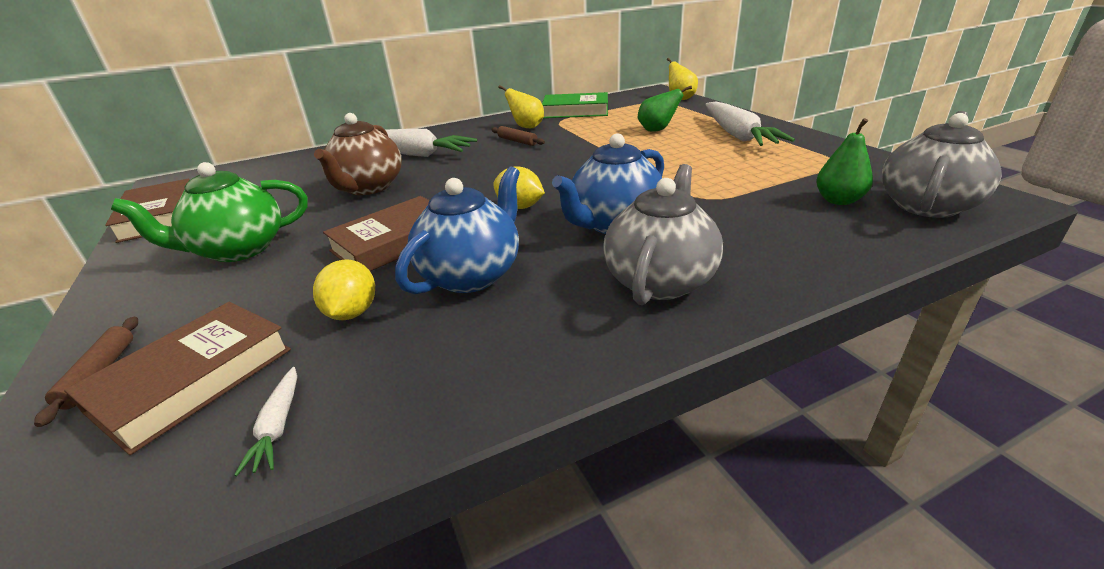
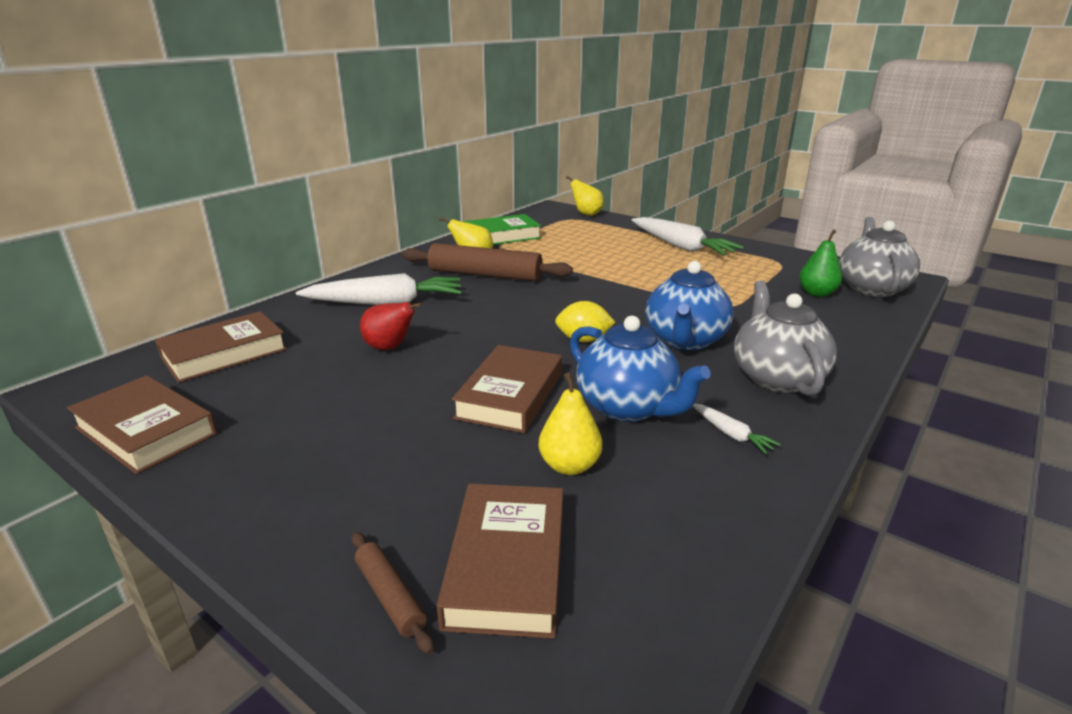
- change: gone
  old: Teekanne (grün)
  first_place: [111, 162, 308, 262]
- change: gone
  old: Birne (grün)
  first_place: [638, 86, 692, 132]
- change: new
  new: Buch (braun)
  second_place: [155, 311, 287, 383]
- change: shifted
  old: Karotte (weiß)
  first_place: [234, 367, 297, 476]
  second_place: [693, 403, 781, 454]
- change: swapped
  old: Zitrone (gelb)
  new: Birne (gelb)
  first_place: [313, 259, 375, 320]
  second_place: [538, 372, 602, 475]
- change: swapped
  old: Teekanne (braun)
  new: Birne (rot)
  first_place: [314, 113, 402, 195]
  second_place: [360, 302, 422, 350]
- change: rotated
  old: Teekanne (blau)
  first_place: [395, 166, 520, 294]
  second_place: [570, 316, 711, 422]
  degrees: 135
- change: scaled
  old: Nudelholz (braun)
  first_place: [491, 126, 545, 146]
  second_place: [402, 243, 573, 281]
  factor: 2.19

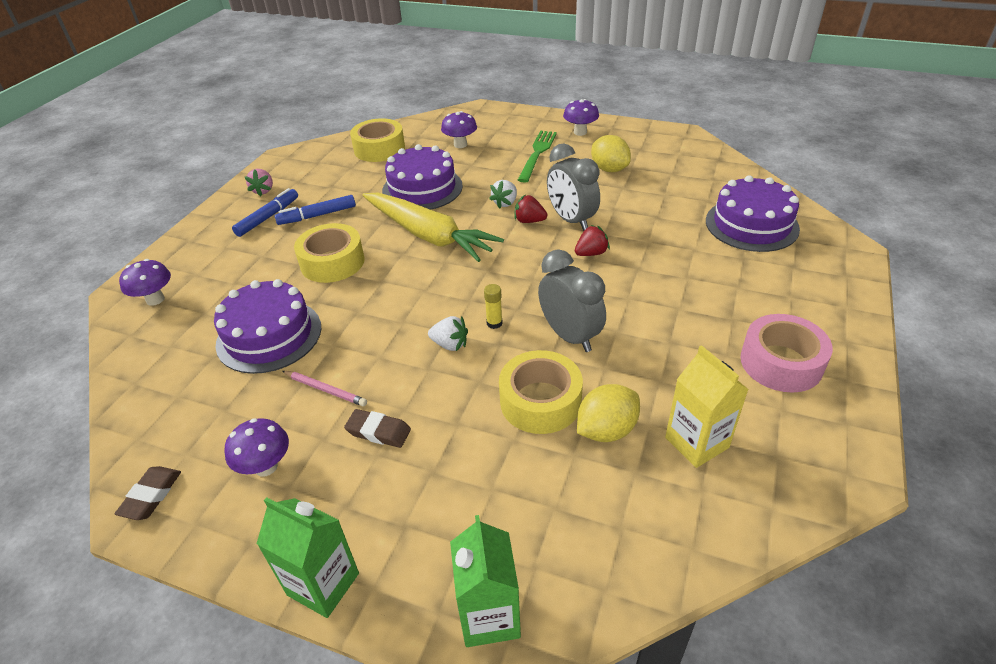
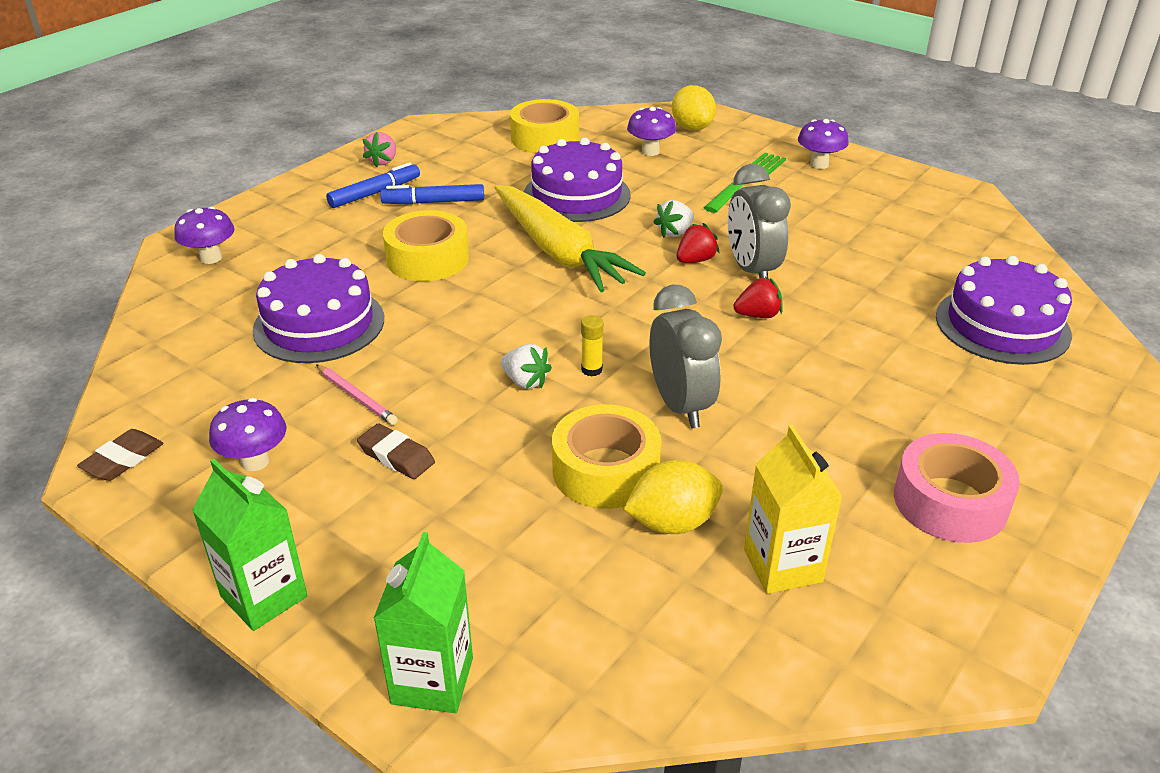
- change: shifted
  old: Zitrone (gelb)
  first_place: [591, 135, 631, 172]
  second_place: [672, 85, 716, 131]
- change: rotated
  old: Erdbeere (rot)
  first_place: [515, 195, 547, 223]
  second_place: [677, 223, 719, 263]
  degrees: 105

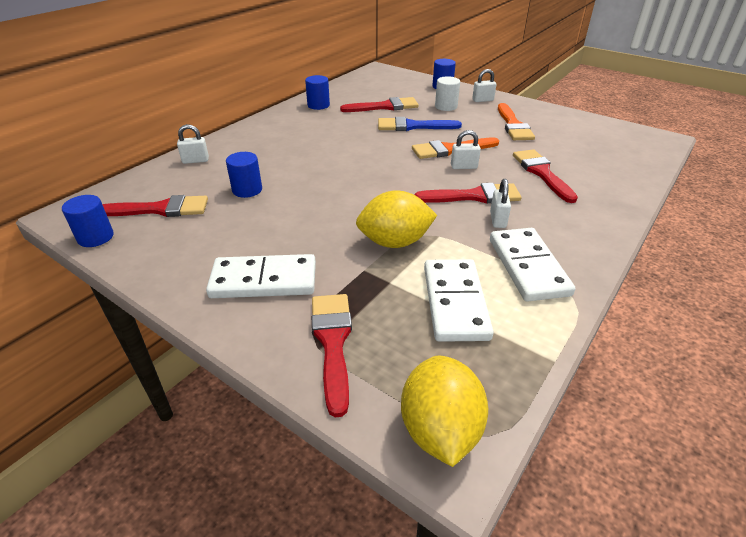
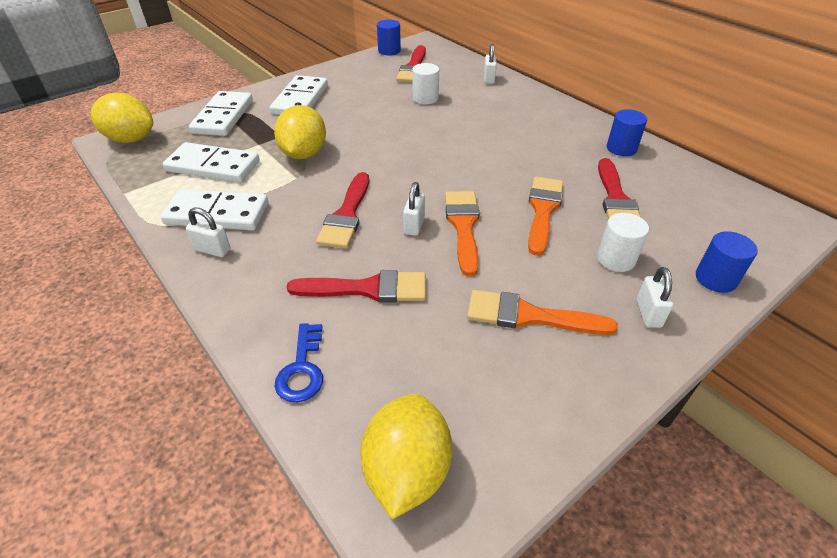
- change: new
  new: Schlüssel (blau)
  second_place: [274, 323, 323, 403]
- change: new
  new: Zitrone (gelb)
  second_place: [360, 393, 452, 519]
- change: shifted
  old: Vorhängeschloss (weiß)
  first_place: [490, 179, 511, 228]
  second_place: [186, 207, 230, 257]
- change: swapped
  old: Pinsel (rot)
  new: Dominostein (weiß)
  first_place: [312, 294, 352, 417]
  second_place: [189, 91, 253, 136]
- change: repainted
  old: Vollzylinder (blau)
  new: Vollzylinder (weiß)
  first_place: [226, 152, 262, 198]
  second_place: [412, 63, 439, 104]
- change: repainted
  old: Pinsel (blau)
  new: Pinsel (orange)
  first_place: [378, 117, 462, 131]
  second_place: [528, 177, 563, 256]

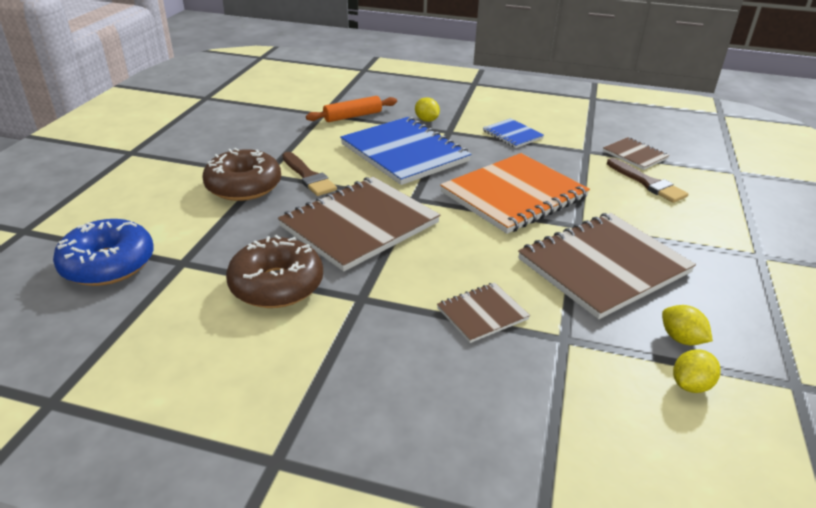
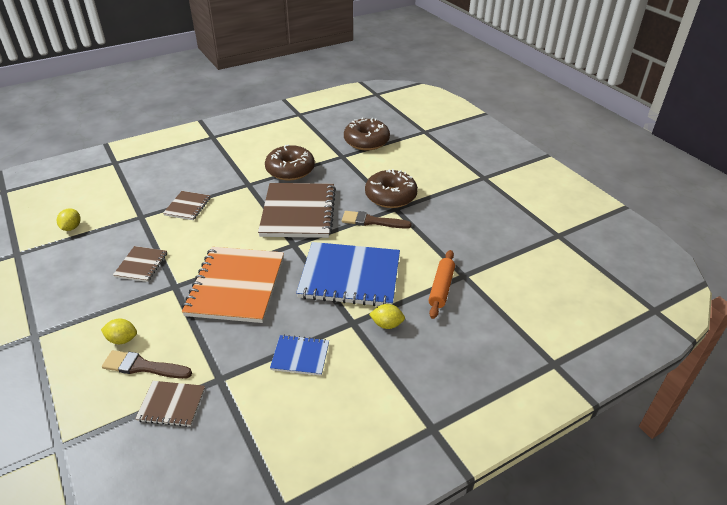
- change: shifted
  old: Zitrone (gelb)
  first_place: [662, 305, 713, 345]
  second_place: [101, 318, 137, 344]
- change: repainted
  old: Donut (blau)
  new: Donut (braun)
  first_place: [53, 219, 154, 286]
  second_place: [344, 117, 390, 150]
- change: scaled
  old: Notizbuch (braun)
  first_place: [518, 213, 696, 319]
  second_place: [113, 246, 167, 282]
  factor: 0.48

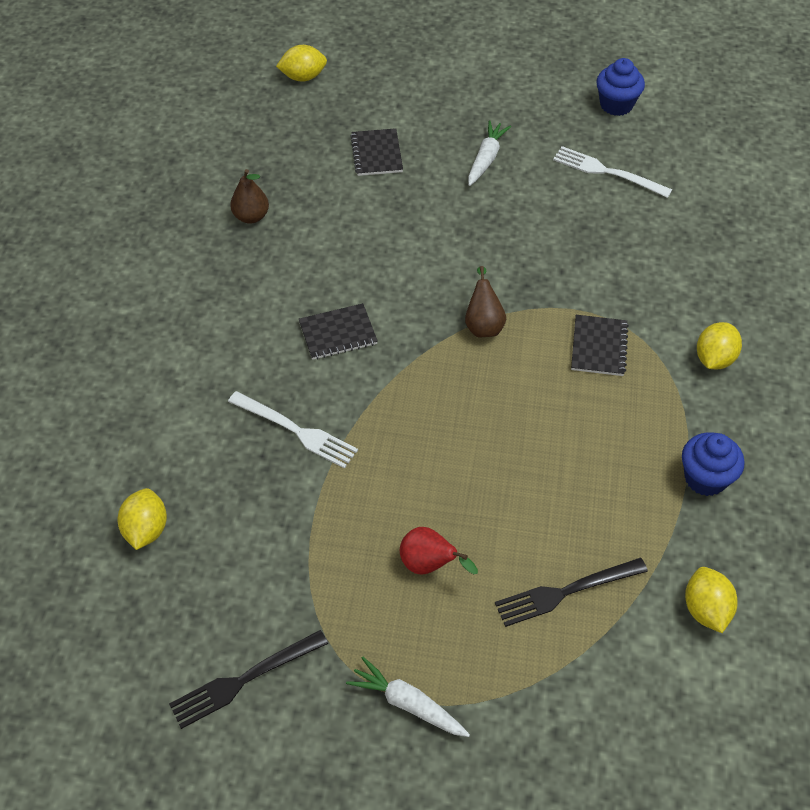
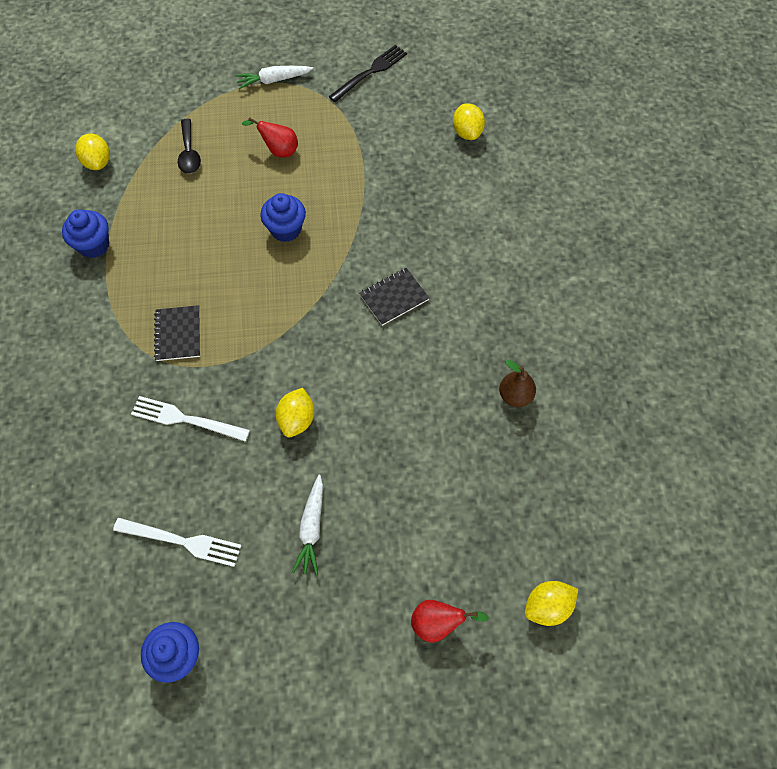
- change: gone
  old: Notizbuch (schwarz)
  first_place: [350, 128, 403, 176]
- change: gone
  old: Birne (braun)
  first_place: [465, 266, 506, 338]
- change: new
  new: Muffin (blau)
  second_place: [260, 193, 306, 242]
- change: new
  new: Birne (rot)
  second_place: [411, 600, 489, 643]
- change: shifted
  old: Gabel (weiß)
  first_place: [228, 391, 358, 469]
  second_place: [131, 396, 250, 442]
- change: shifted
  old: Zitrone (gelb)
  first_place: [697, 322, 742, 370]
  second_place: [276, 388, 314, 437]
- change: swapped
  old: Gabel (schwarz)
  new: Löffel (schwarz)
  first_place: [495, 558, 648, 627]
  second_place: [178, 119, 201, 174]
- change: rotated
  old: Karotte (weiß)
  first_place: [346, 657, 470, 737]
  second_place: [235, 66, 313, 89]
  degrees: 150

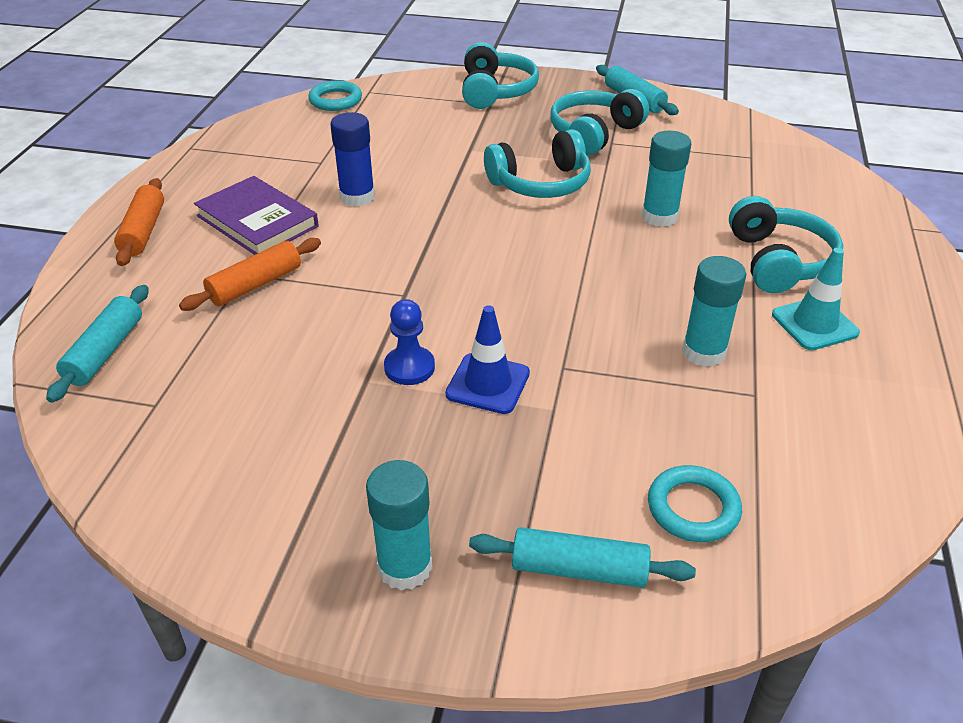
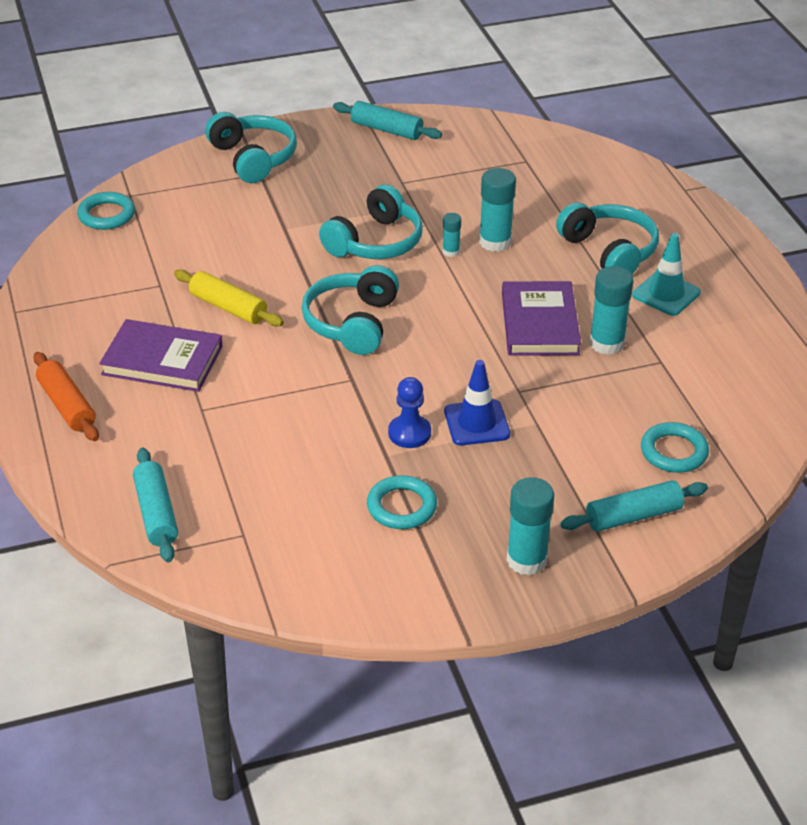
- change: gone
  old: Nudelholz (orange)
  first_place: [179, 238, 321, 311]
- change: new
  new: Ring (türkis)
  second_place: [367, 475, 437, 529]
- change: new
  new: Klebestift (türkis)
  second_place: [442, 213, 461, 257]
- change: new
  new: Buch (lila)
  second_place: [502, 281, 581, 356]
- change: shifted
  old: Kopfhörer (türkis)
  first_place: [550, 89, 649, 155]
  second_place: [301, 265, 399, 355]
- change: swapped
  old: Klebestift (blau)
  new: Nudelholz (gelb)
  first_place: [330, 112, 375, 206]
  second_place: [174, 269, 284, 326]

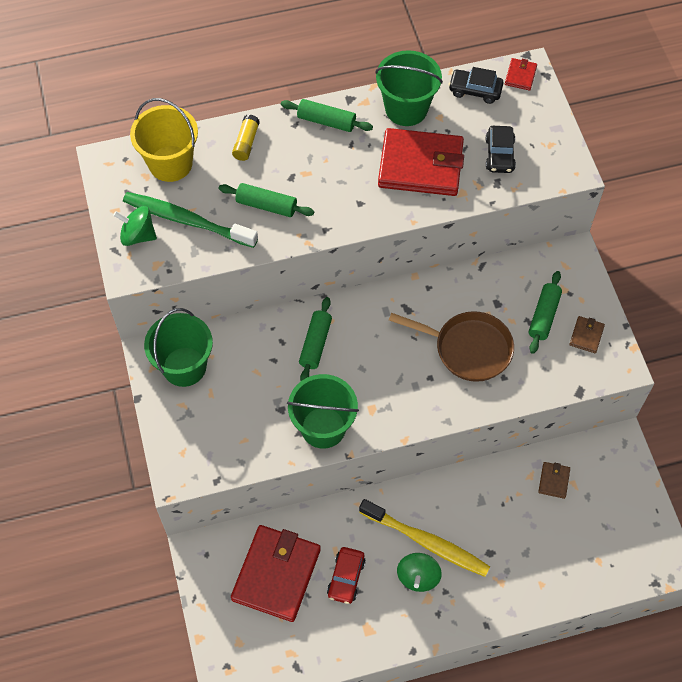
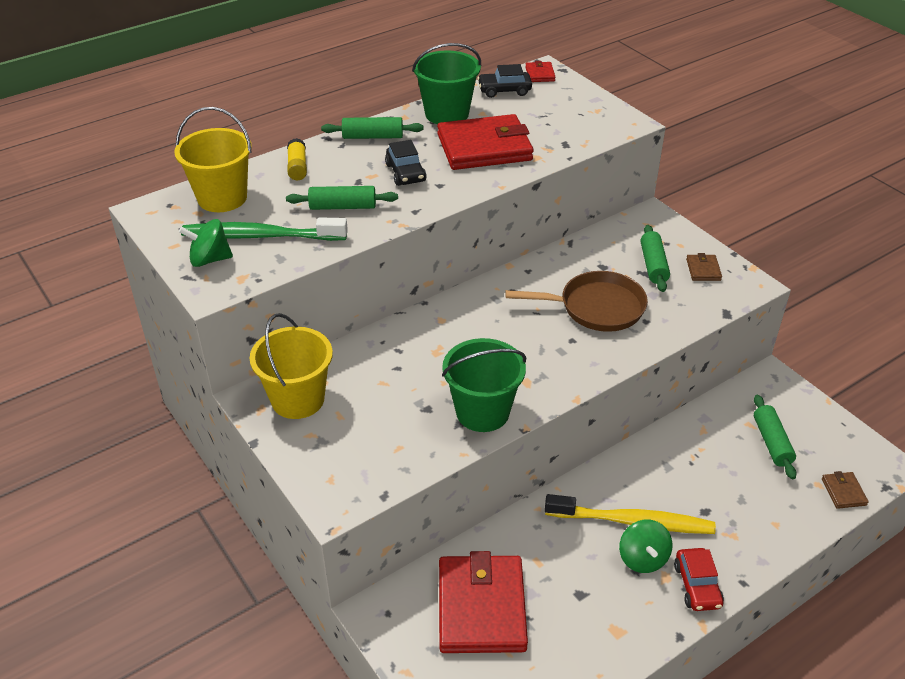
- change: shifted
  old: Nudelholz (grün)
  first_place: [299, 297, 332, 381]
  second_place: [754, 395, 797, 479]
- change: shifted
  old: Auto (rot)
  first_place: [327, 547, 366, 604]
  second_place: [674, 548, 724, 611]
- change: shifted
  old: Auto (schwarz)
  first_place: [486, 126, 516, 173]
  second_place: [385, 140, 427, 186]
- change: shifted
  old: Geldbörse (braun)
  first_place: [538, 462, 570, 499]
  second_place: [822, 471, 869, 509]
- change: repainted
  old: Eimer (grün)
  new: Eimer (gelb)
  first_place: [144, 308, 213, 387]
  second_place: [249, 313, 333, 419]

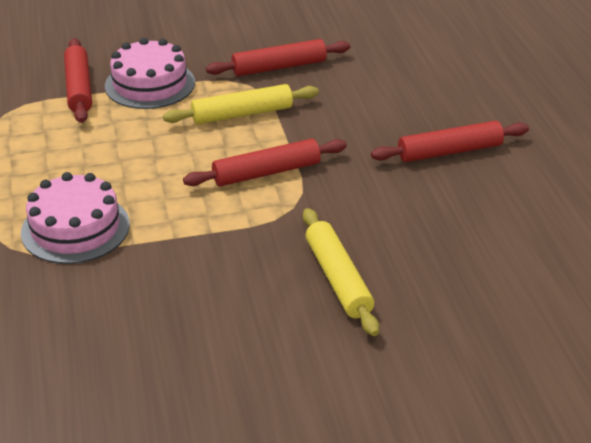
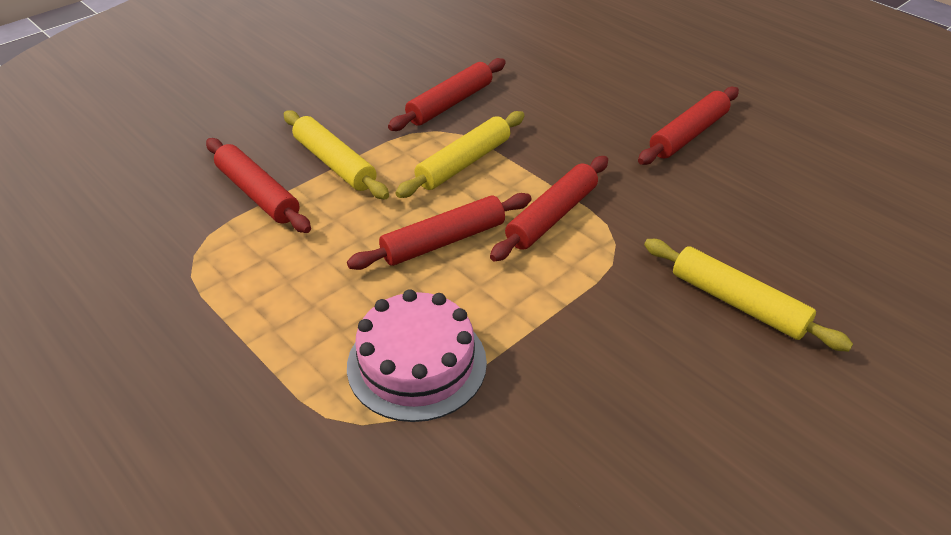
- change: new
  new: Nudelholz (rot)
  second_place: [347, 193, 532, 270]
- change: swapped
  old: Kuchen (rosa)
  new: Nudelholz (gelb)
  first_place: [105, 38, 195, 109]
  second_place: [284, 110, 389, 199]

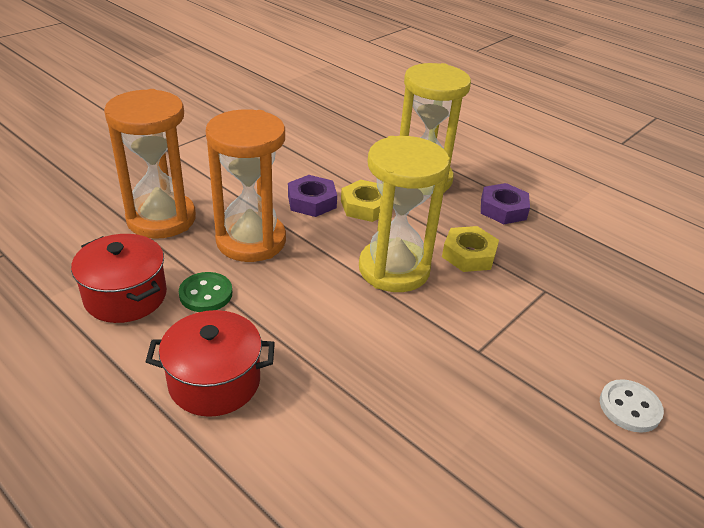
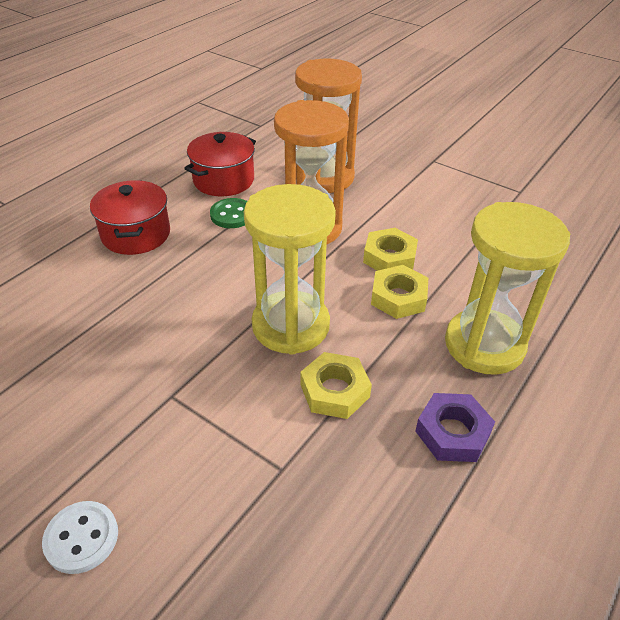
- change: repainted
  old: Sechskantmutter (lila)
  new: Sechskantmutter (gelb)
  first_place: [288, 175, 337, 217]
  second_place: [363, 228, 418, 271]

